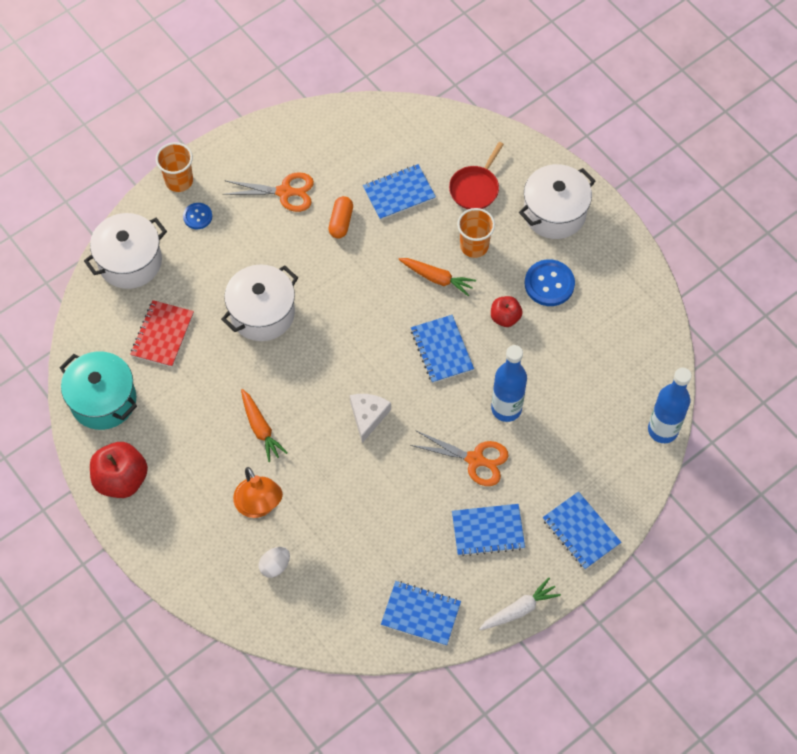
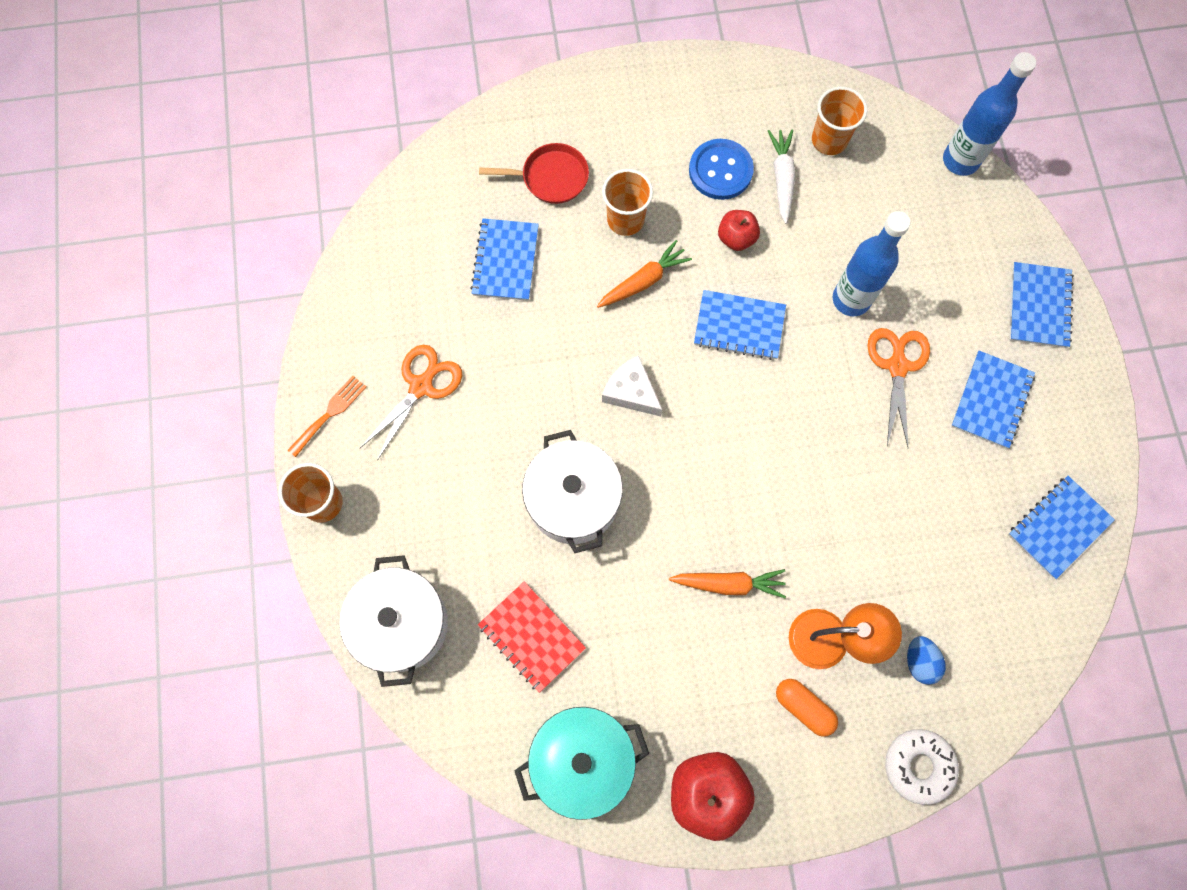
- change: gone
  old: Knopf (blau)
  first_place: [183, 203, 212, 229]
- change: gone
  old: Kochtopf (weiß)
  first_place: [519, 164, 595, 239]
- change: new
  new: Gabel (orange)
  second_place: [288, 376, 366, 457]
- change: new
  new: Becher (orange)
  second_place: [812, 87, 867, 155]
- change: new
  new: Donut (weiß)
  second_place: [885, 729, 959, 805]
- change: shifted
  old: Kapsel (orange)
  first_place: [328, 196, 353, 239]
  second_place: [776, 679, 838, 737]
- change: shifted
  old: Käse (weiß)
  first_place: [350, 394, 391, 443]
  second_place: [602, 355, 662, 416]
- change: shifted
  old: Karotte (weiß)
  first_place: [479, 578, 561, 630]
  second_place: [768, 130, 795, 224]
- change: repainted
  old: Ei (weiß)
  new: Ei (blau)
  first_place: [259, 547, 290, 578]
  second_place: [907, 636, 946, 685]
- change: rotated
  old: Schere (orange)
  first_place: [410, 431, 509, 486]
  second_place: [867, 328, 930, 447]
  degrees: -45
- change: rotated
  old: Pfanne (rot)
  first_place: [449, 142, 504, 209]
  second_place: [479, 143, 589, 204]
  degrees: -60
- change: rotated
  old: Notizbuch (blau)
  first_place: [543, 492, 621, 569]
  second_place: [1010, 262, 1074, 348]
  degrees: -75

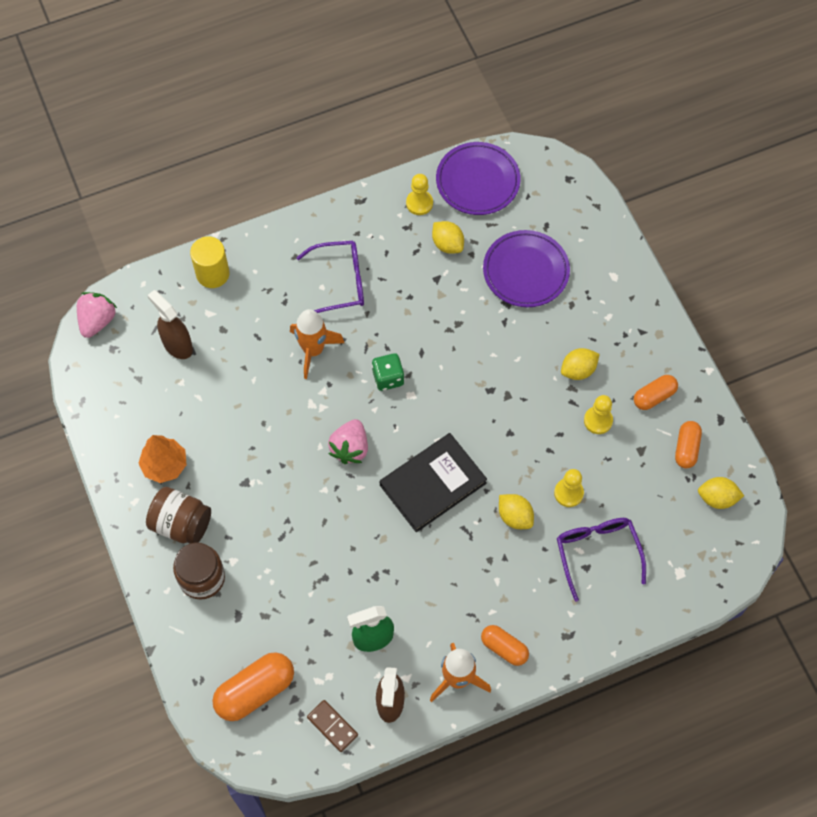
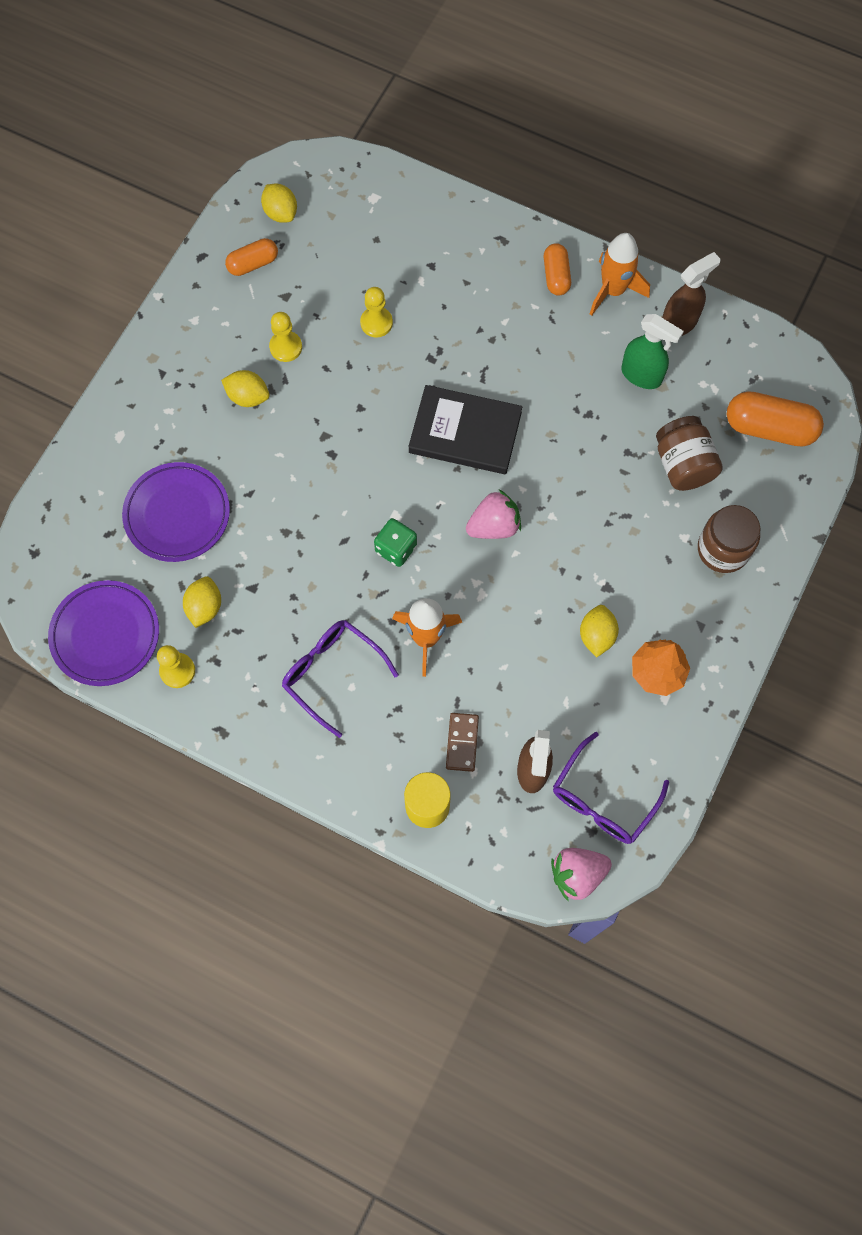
- change: gone
  old: Kapsel (orange)
  first_place: [634, 375, 678, 410]
- change: shifted
  old: Einmachglas (braun)
  first_place: [146, 487, 211, 543]
  second_place: [656, 416, 723, 491]
- change: shifted
  old: Dominostein (braun)
  first_place: [307, 700, 358, 752]
  second_place: [446, 713, 479, 772]
- change: shifted
  old: Zitrone (gelb)
  first_place: [499, 494, 534, 529]
  second_place: [580, 605, 619, 657]
- change: shifted
  old: Brille (lila)
  first_place: [557, 518, 646, 602]
  second_place: [553, 732, 669, 844]

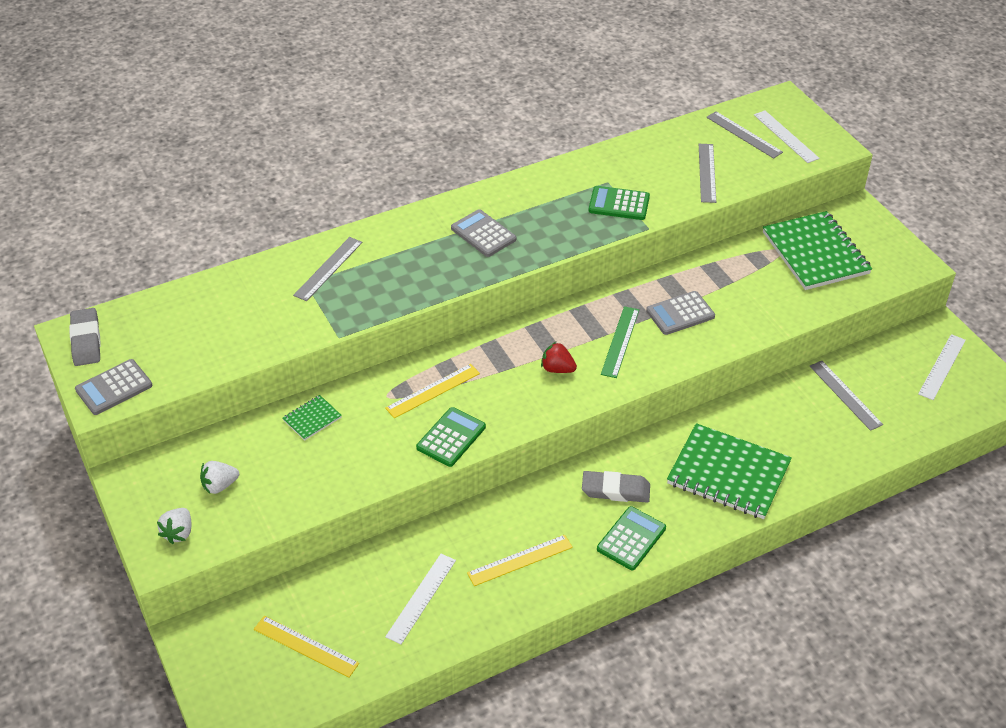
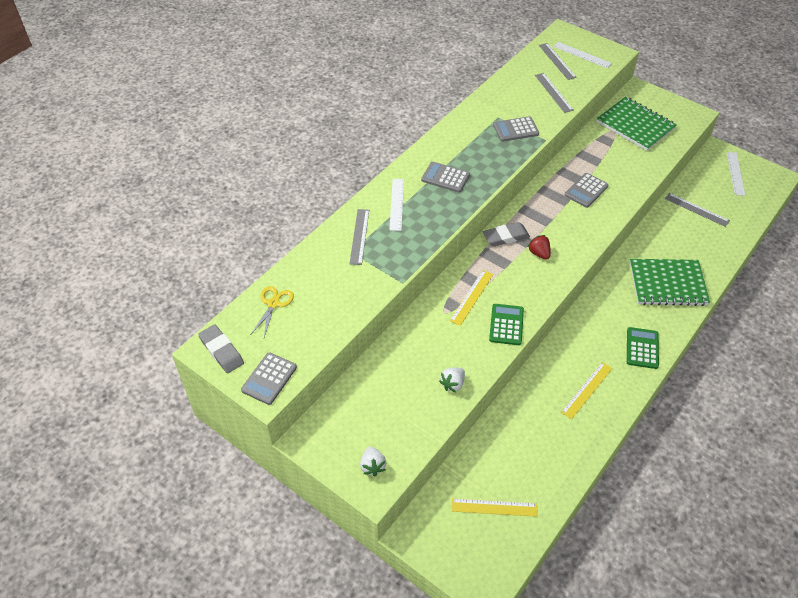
- change: gone
  old: Notizbuch (grün)
  first_place: [283, 395, 342, 441]
- change: gone
  old: Lineal (grün)
  first_place: [601, 306, 639, 378]
- change: new
  new: Schere (gelb)
  second_place: [251, 286, 294, 337]
- change: shifted
  old: Erdbeere (weiß)
  first_place: [200, 461, 239, 494]
  second_place: [439, 367, 465, 392]
- change: shifted
  old: Lineal (weiß)
  first_place: [385, 554, 456, 644]
  second_place: [389, 179, 404, 231]
- change: shifted
  old: Radiergummi (grau)
  first_place: [582, 471, 650, 503]
  second_place: [483, 222, 530, 246]
- change: repainted
  old: Taschenrechner (grün)
  new: Taschenrechner (grau)
  first_place: [588, 186, 650, 220]
  second_place: [493, 116, 539, 142]
- change: rotated
  old: Erdbeere (rot)
  first_place: [541, 342, 577, 373]
  second_place: [528, 235, 551, 260]
  degrees: 60
- change: rotated
  old: Lineal (grau)
  first_place: [706, 111, 783, 159]
  second_place: [539, 43, 577, 80]
  degrees: 45

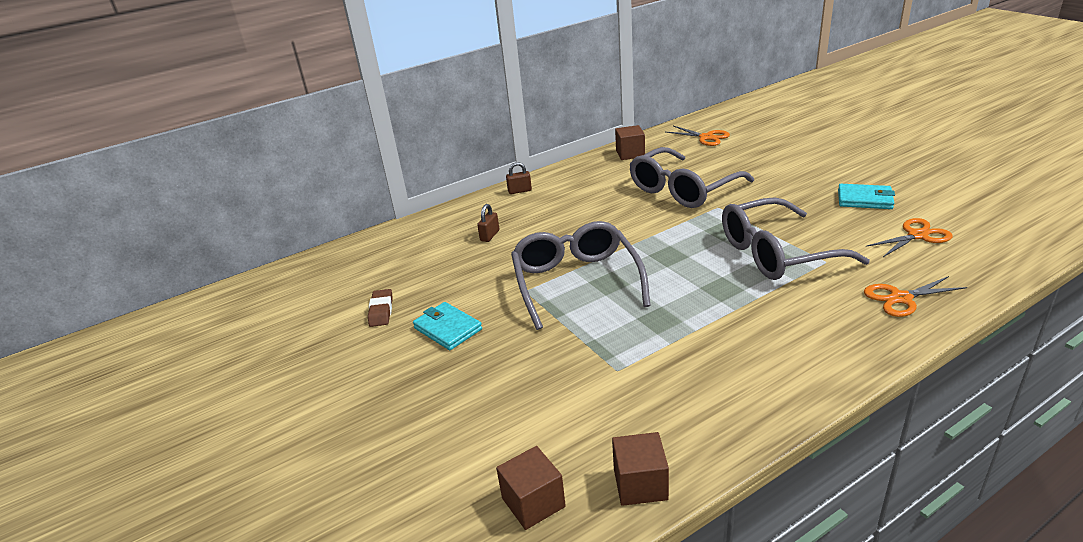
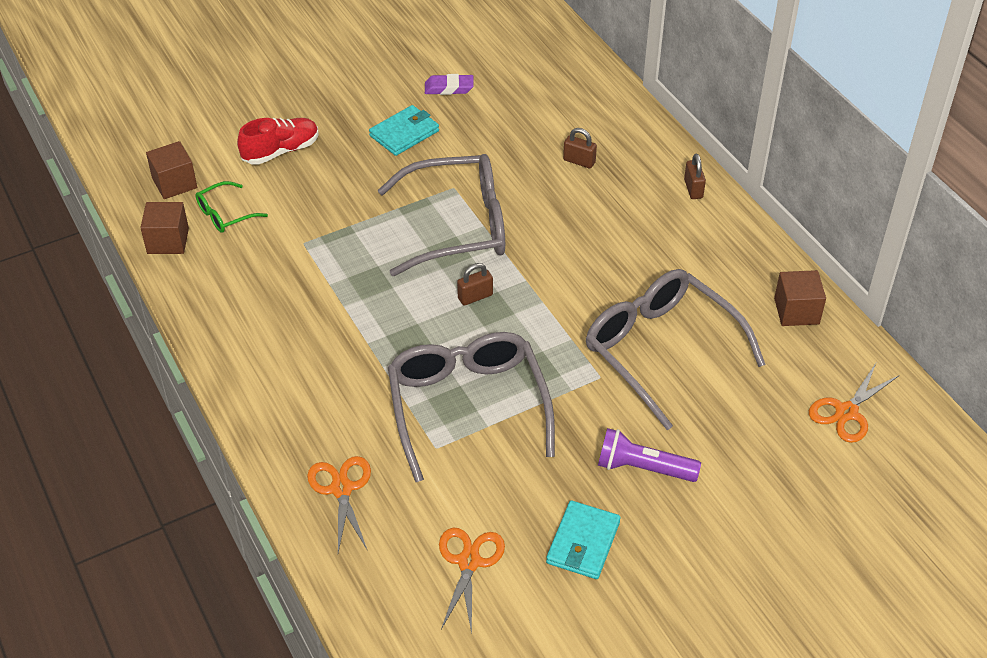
- change: new
  new: Brille (grün)
  second_place: [195, 181, 268, 233]
- change: new
  new: Schuh (rot)
  second_place: [237, 118, 319, 165]
- change: new
  new: Vorhängeschloss (braun)
  second_place: [457, 263, 493, 306]
- change: new
  new: Taschenlampe (lila)
  second_place: [598, 428, 701, 482]
- change: repainted
  old: Radiergummi (braun)
  new: Radiergummi (lila)
  first_place: [368, 289, 393, 327]
  second_place: [425, 74, 474, 95]
- change: rotated
  old: Schere (orange)
  first_place: [866, 218, 953, 257]
  second_place: [439, 528, 505, 634]
  degrees: -150

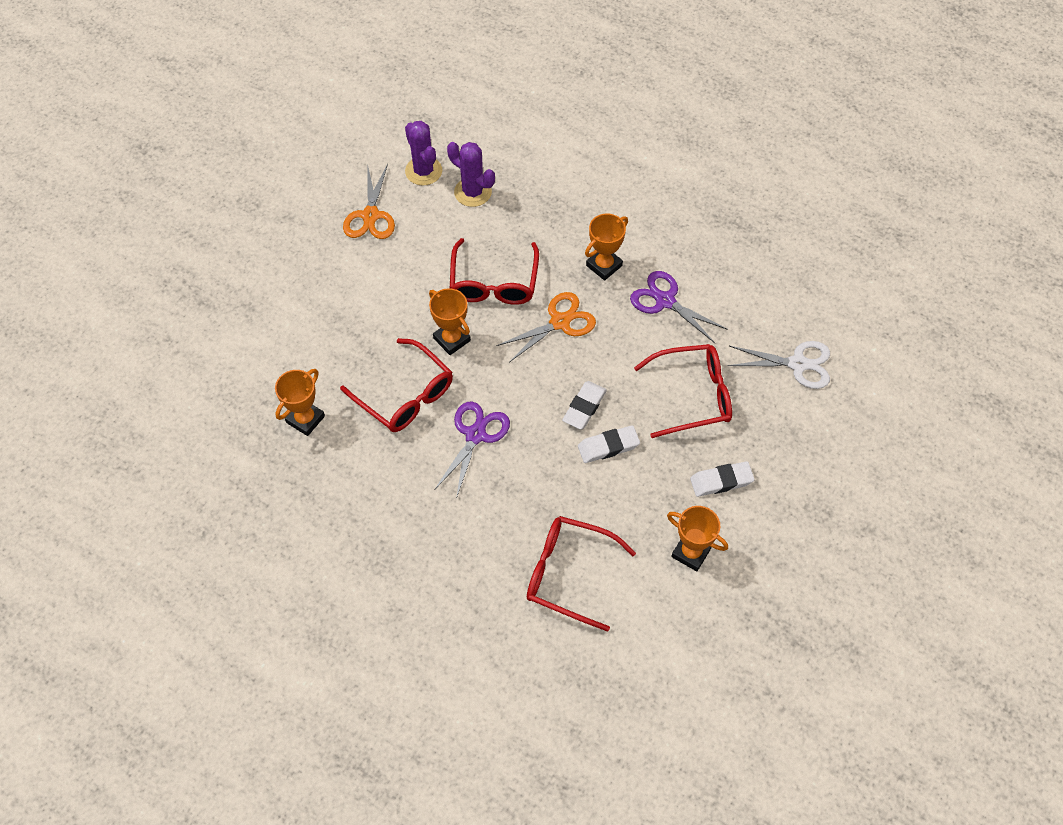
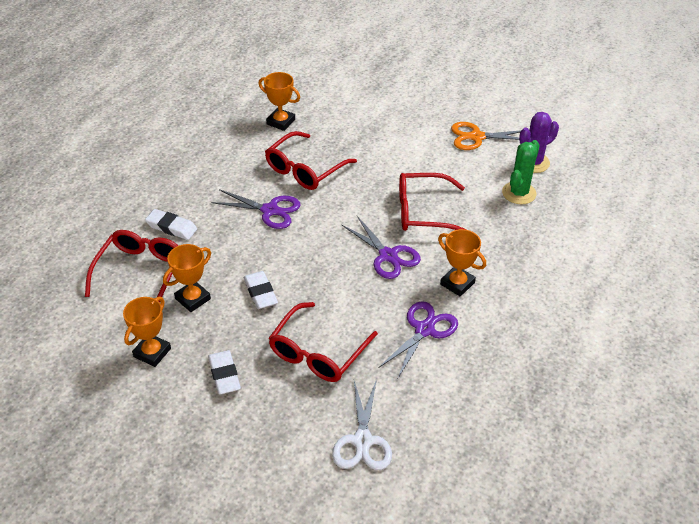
- change: shifted
  old: Pokal (orange)
  first_place: [429, 288, 471, 355]
  second_place: [163, 244, 211, 312]
- change: shifted
  old: Radiergummi (weiß)
  first_place: [562, 381, 607, 430]
  second_place: [145, 209, 197, 240]
- change: repainted
  old: Kaktus (lila)
  new: Kaktus (grün)
  first_place: [447, 142, 495, 207]
  second_place: [502, 140, 540, 204]
- change: repainted
  old: Schere (orange)
  new: Schere (lila)
  first_place: [497, 292, 596, 362]
  second_place: [342, 216, 421, 279]
- change: rotated
  old: Brille (rot)
  first_place: [634, 344, 732, 438]
  second_place: [269, 302, 378, 382]
  degrees: 45

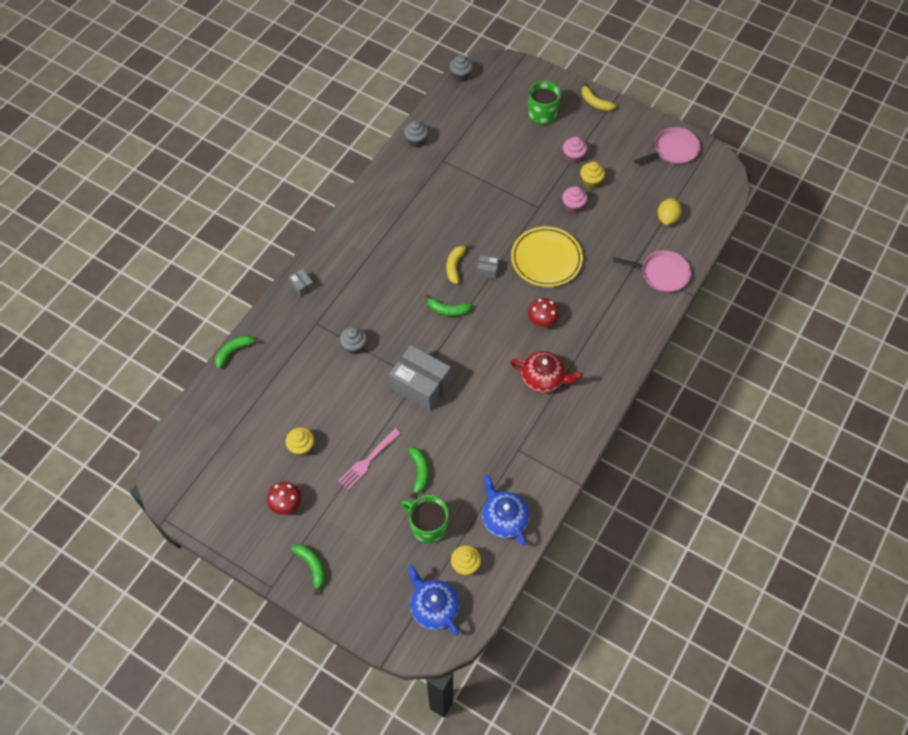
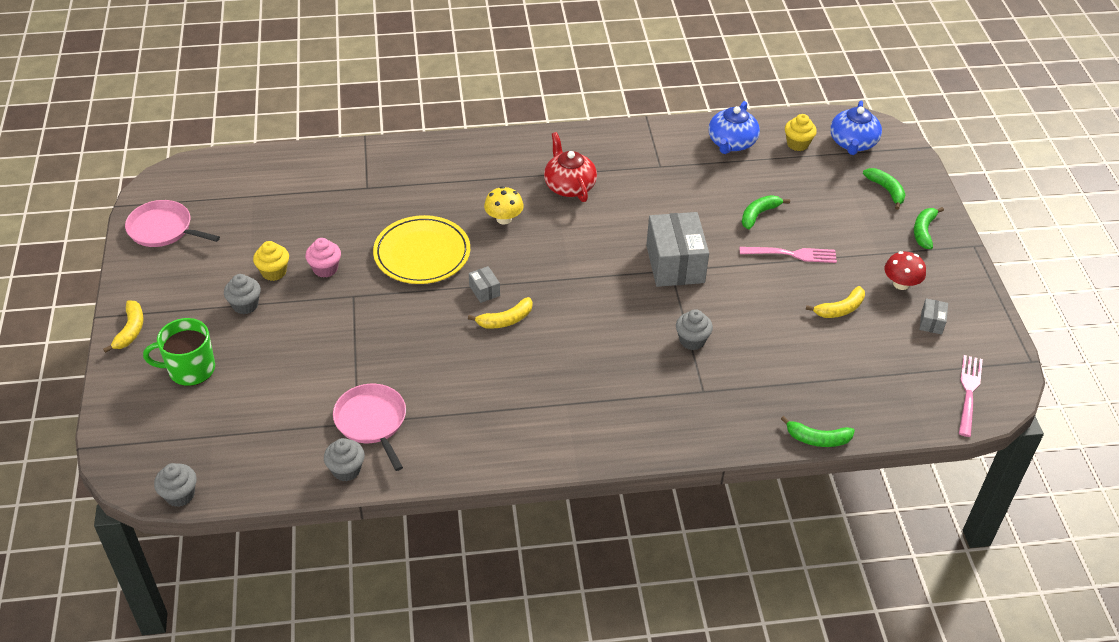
- change: gone
  old: Tasse (grün)
  first_place: [401, 495, 449, 544]
- change: gone
  old: Zitrone (gelb)
  first_place: [658, 198, 682, 225]
- change: new
  new: Gabel (rosa)
  second_place: [959, 355, 983, 437]
- change: shifted
  old: Schachtel (grau)
  first_place: [289, 269, 314, 297]
  second_place: [919, 298, 948, 335]
- change: shifted
  old: Banane (grün)
  first_place: [424, 294, 473, 316]
  second_place: [863, 168, 905, 210]
- change: shifted
  old: Pfanne (rosa)
  first_place: [613, 250, 691, 293]
  second_place: [333, 384, 406, 471]
- change: swapped
  old: Muffin (gelb)
  new: Banane (gelb)
  first_place: [285, 427, 314, 456]
  second_place: [806, 286, 865, 318]
- change: repainted
  old: Pilz (rot)
  new: Pilz (gelb)
  first_place: [528, 298, 559, 327]
  second_place: [484, 186, 524, 224]
- change: repainted
  old: Muffin (rosa)
  new: Muffin (grau)
  first_place: [563, 137, 587, 163]
  second_place: [224, 274, 261, 314]

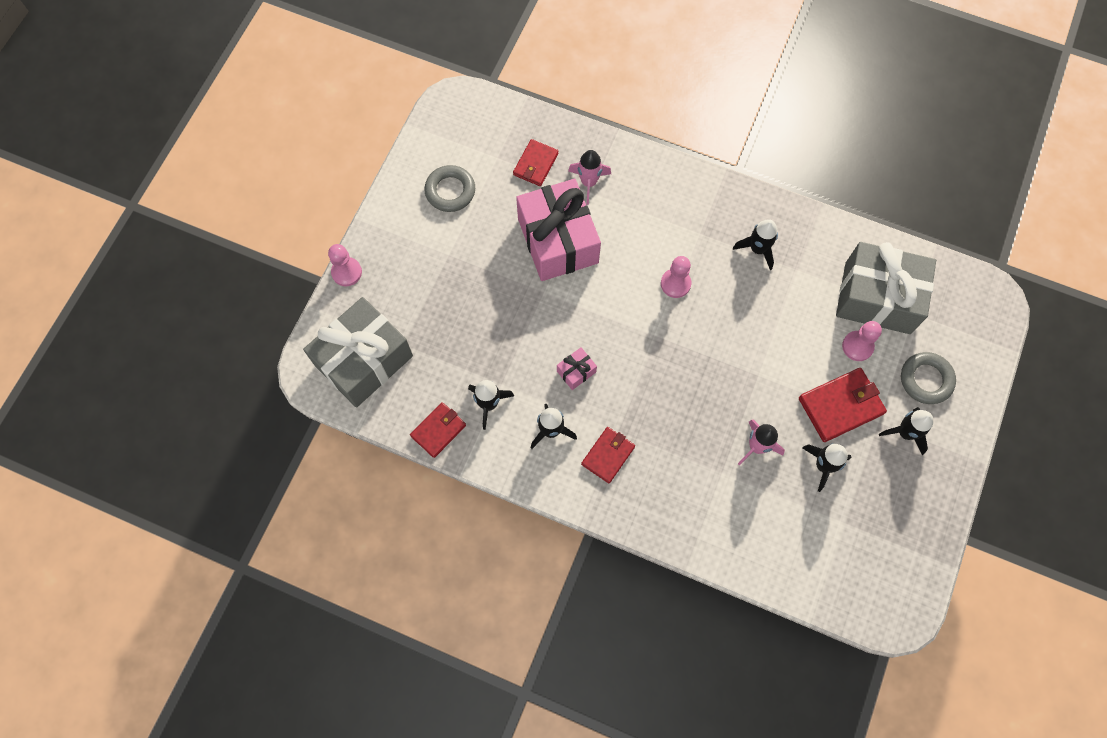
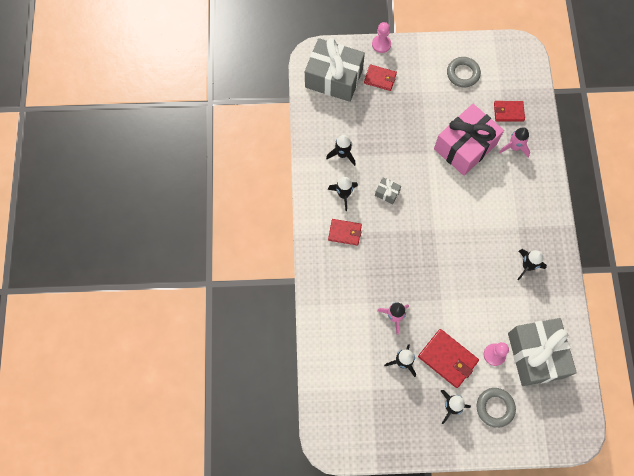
- change: gone
  old: Bauer (rosa)
  first_place: [661, 256, 691, 298]
- change: shifted
  old: Geldbörse (rot)
  first_place: [410, 402, 466, 458]
  second_place: [364, 64, 397, 91]
- change: repainted
  old: Geschenk (rosa)
  new: Geschenk (grau)
  first_place: [557, 347, 597, 390]
  second_place: [375, 177, 401, 204]

